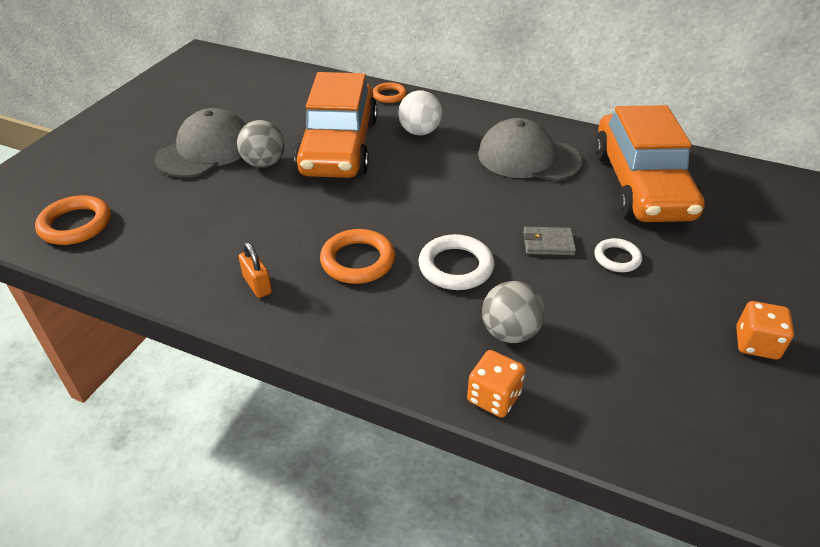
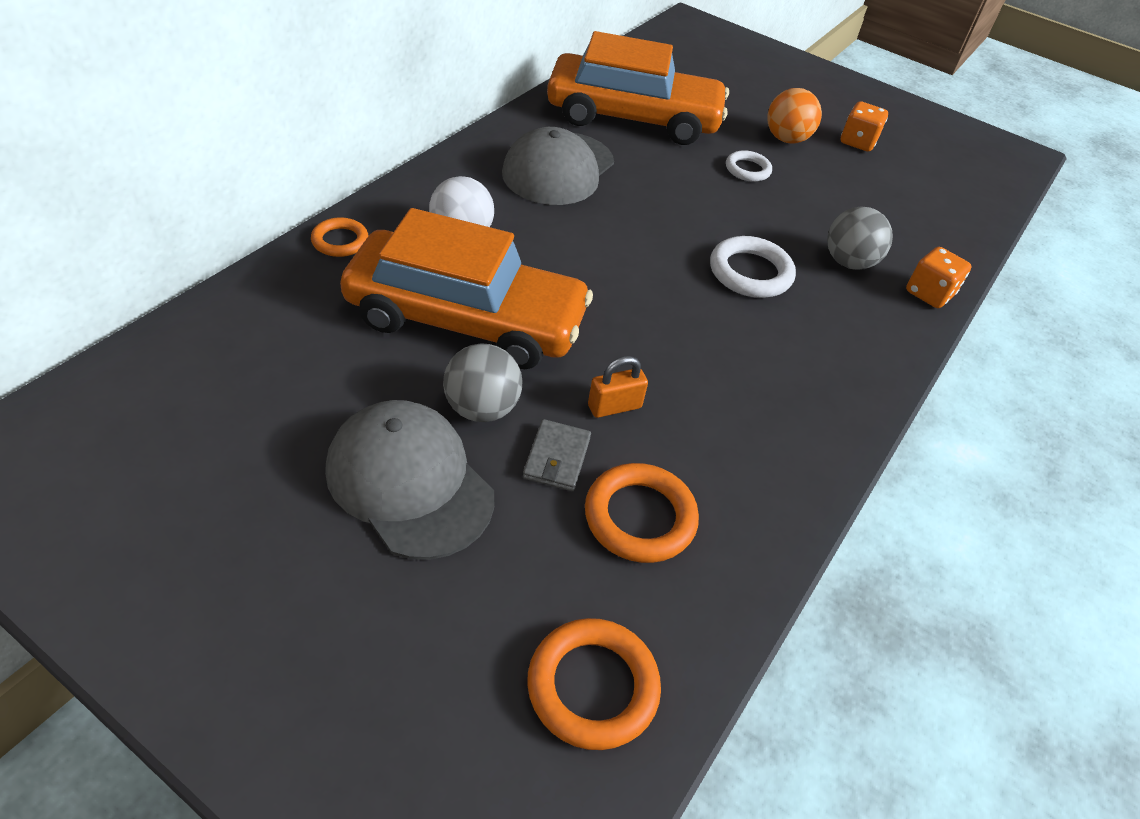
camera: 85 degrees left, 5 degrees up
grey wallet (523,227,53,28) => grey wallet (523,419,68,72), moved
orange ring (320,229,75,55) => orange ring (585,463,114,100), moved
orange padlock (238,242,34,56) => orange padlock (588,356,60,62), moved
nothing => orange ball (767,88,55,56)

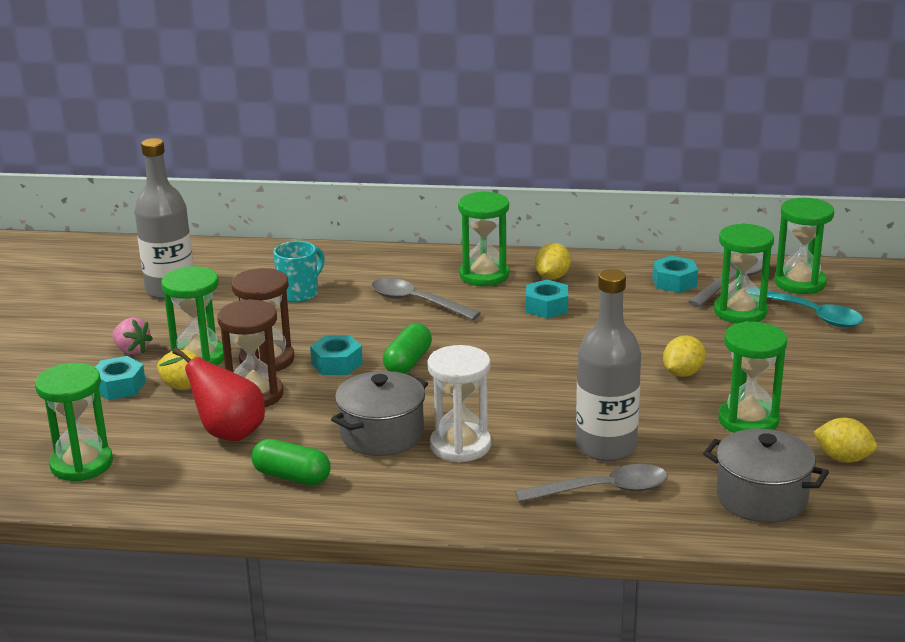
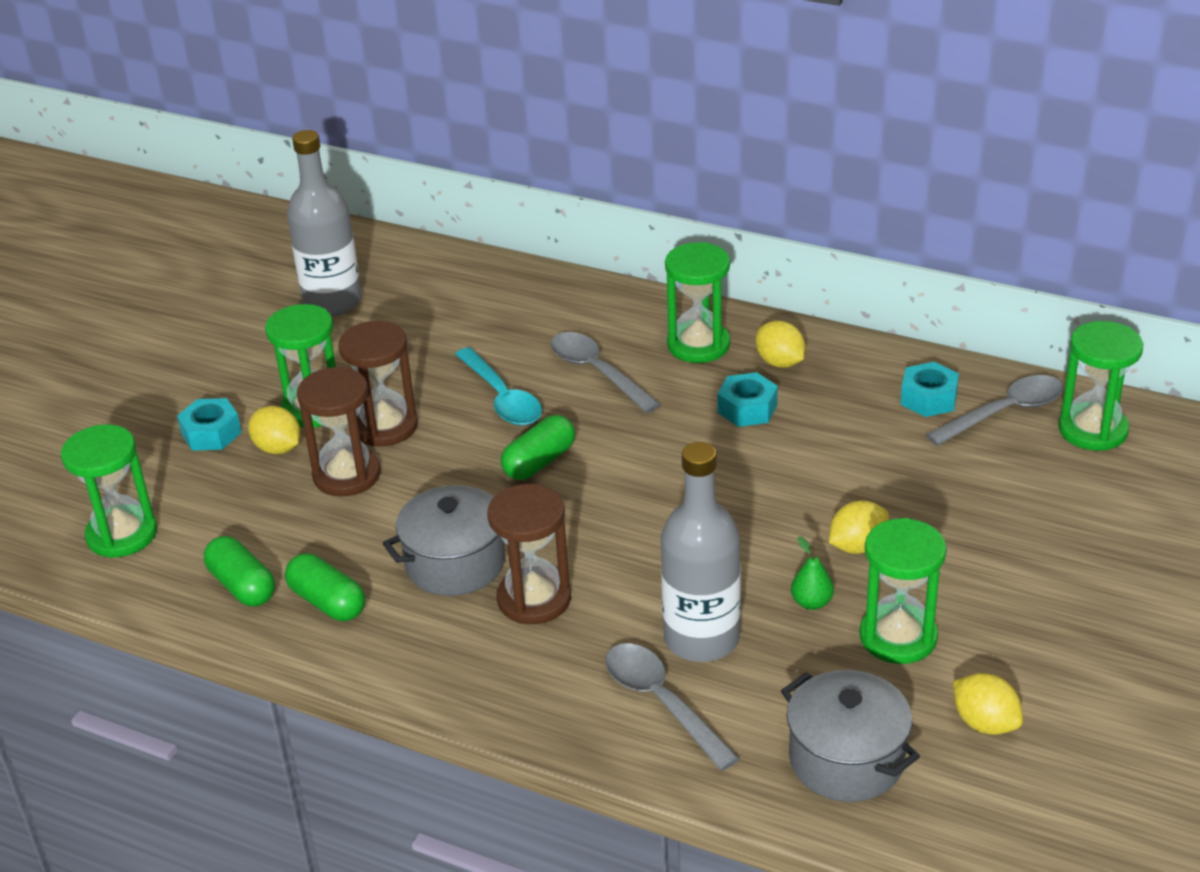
camera: 20 degrees right, 10 degrees up
nothing => green capsule (204,536,71,71)
turquoise spoon (758,288,105,39) => turquoise spoon (455,347,87,79), moved
white hourglass (427,345,64,118) => brown hourglass (487,484,84,140)
grey spoon (515,464,153,38) => grey spoon (605,643,135,128), 135 degrees counterclockwise
yellow lemon (535,243,36,36) => yellow lemon (756,321,49,47), 75 degrees counterclockwise
nothing => green pear (791,536,43,74)
pink strawberry (112,317,41,38) => nothing
red pear (159,347,106,94) => nothing
turquoise mug (273,241,52,62) => nothing
turquoise nut (310,335,53,40) => nothing
green hourglass (714,223,60,100) => nothing

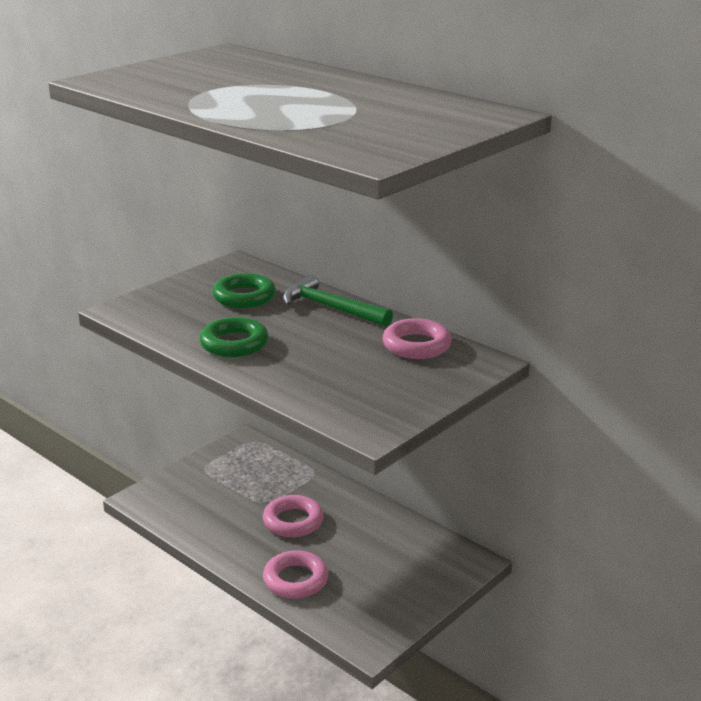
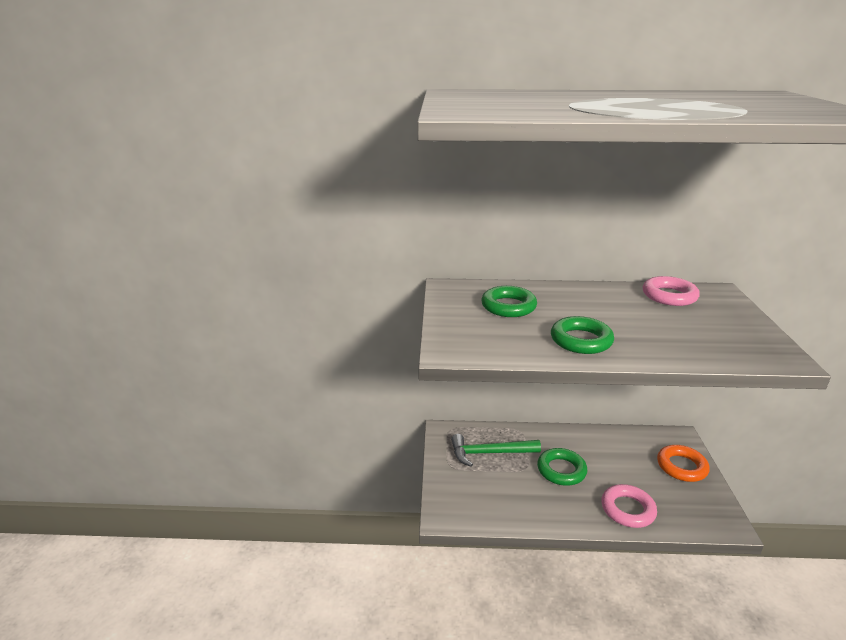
camera: 40 degrees left, 0 degrees up
green hammer (283,275,110,52) => green hammer (451,434,90,33), moved
pink ring (263,495,61,42) => green ring (537,448,50,38)
nothing => orange ring (657,445,53,37)

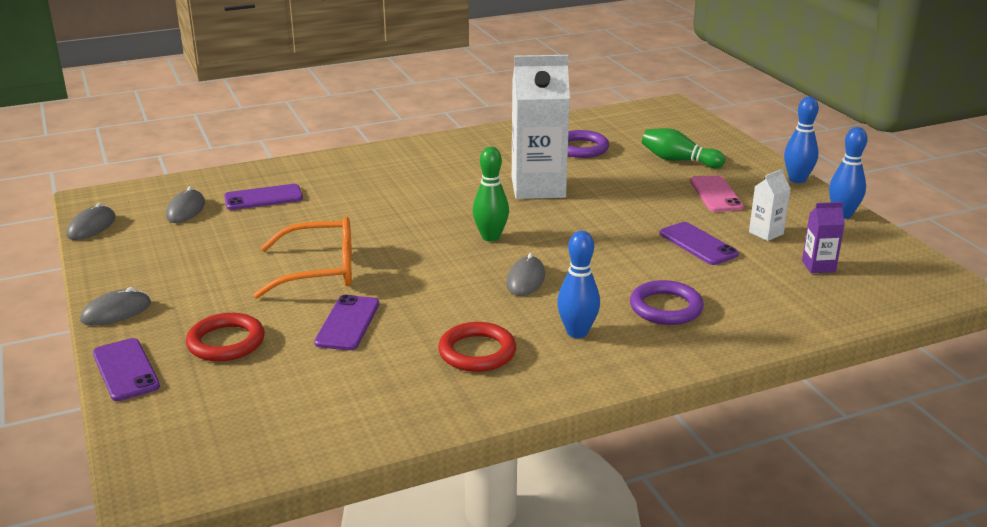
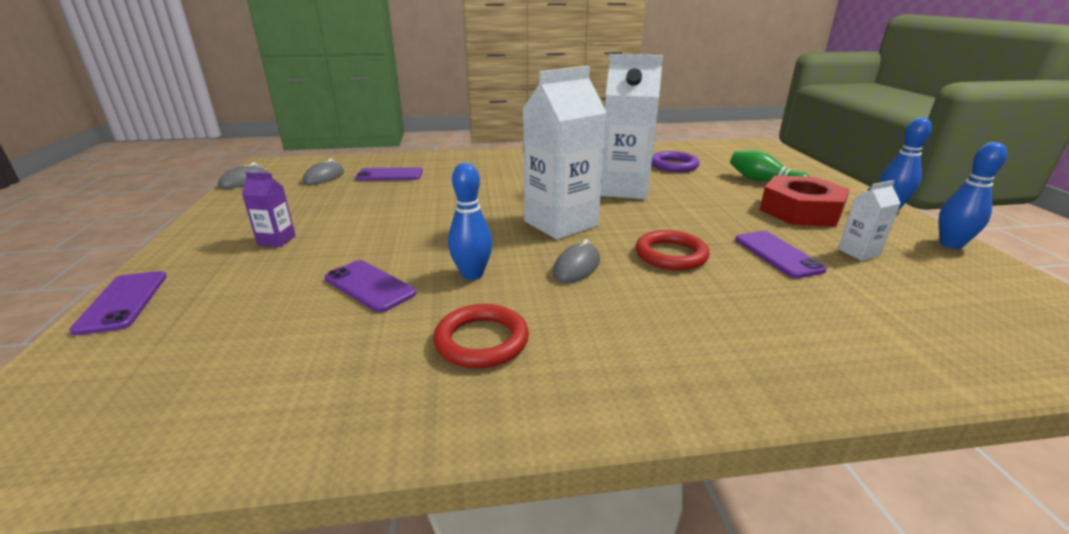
camera: 15 degrees right, 0 degrees up
purple carton (802,202,43,71) => purple carton (242,172,54,75), moved
purple phone (314,295,65,55) => purple phone (325,260,91,53), 75 degrees counterclockwise
blue bowling pin (557,231,43,107) => blue bowling pin (448,163,45,117), moved
green bowling pin (473,147,36,95) => white carton (522,66,84,174)
red ring (186,313,79,49) => red ring (636,230,74,40), moved
pink phone (690,175,54,37) => red nut (760,176,90,51)
grey mouse (80,287,71,39) => nothing
orange glasses (253,217,99,81) => nothing
purple ring (630,280,74,45) => nothing

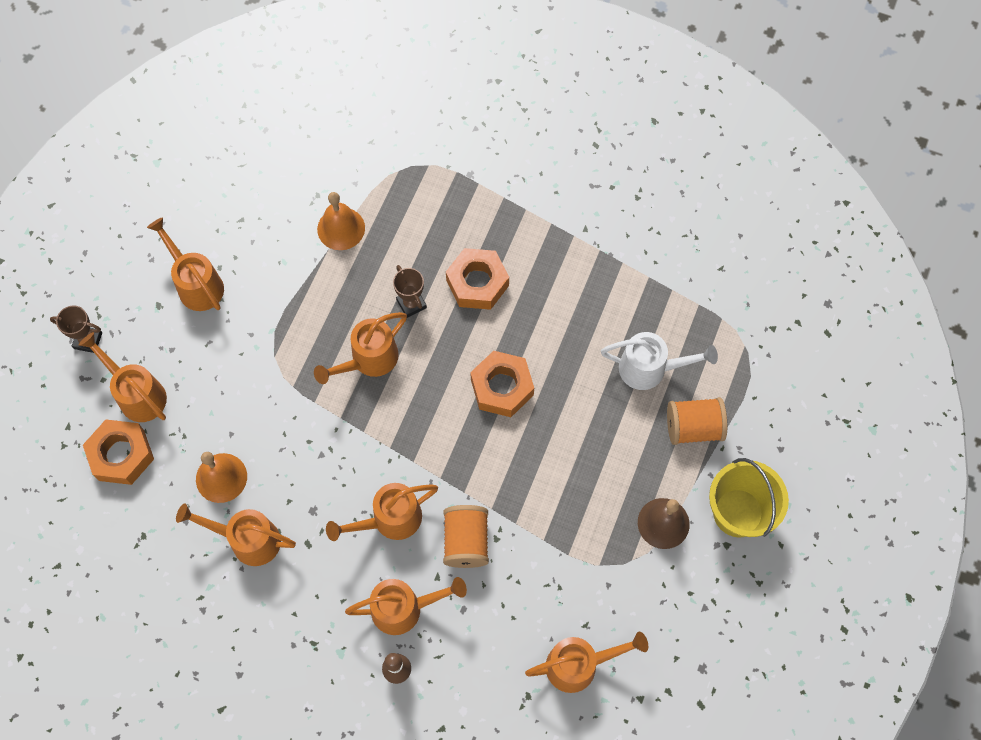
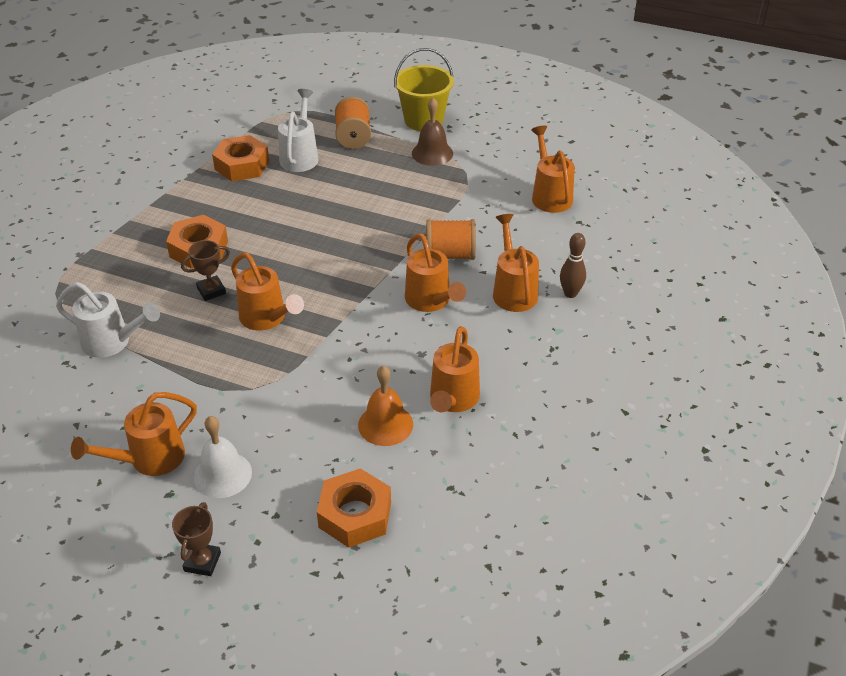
camera: 90 degrees left, 25 degrees down
orange bell (317,192,48,58) => white watering can (56,282,104,76)
nothing => white bell (194,416,58,82)
orange nut (470,351,64,66) => orange nut (212,135,57,46), moved
orange watering can (79,332,88,90) => nothing

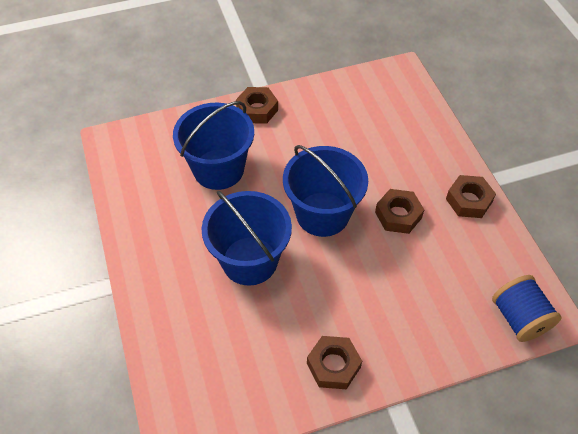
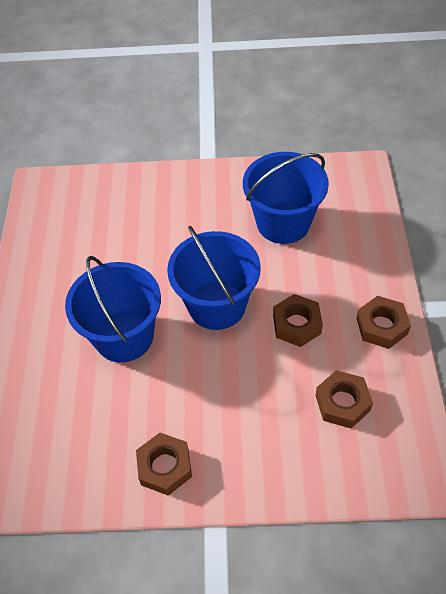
camera: 20 degrees right, 0 degrees up
blue bucket (173,101,81,89) => blue bucket (243,152,86,92), moved
brown nut (236,87,42,37) => brown nut (315,370,58,59), moved
blue spool (492,275,70,67) => nothing

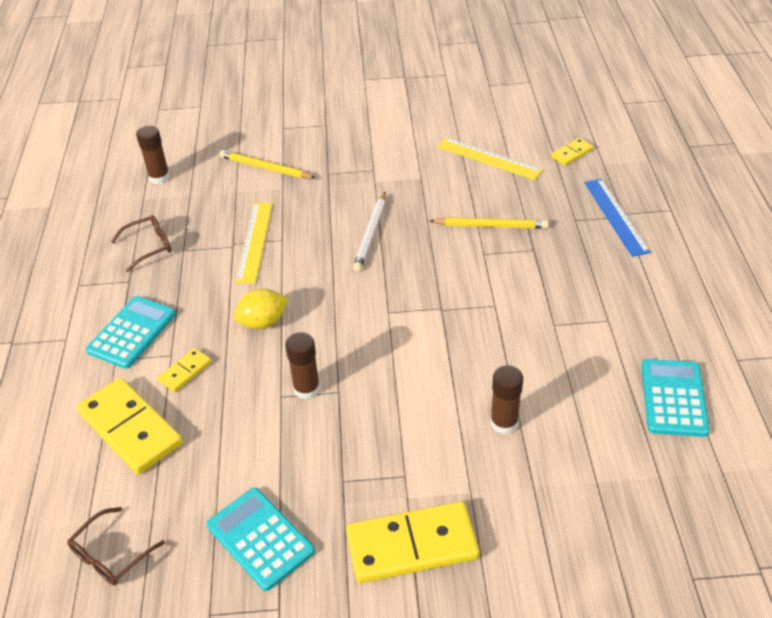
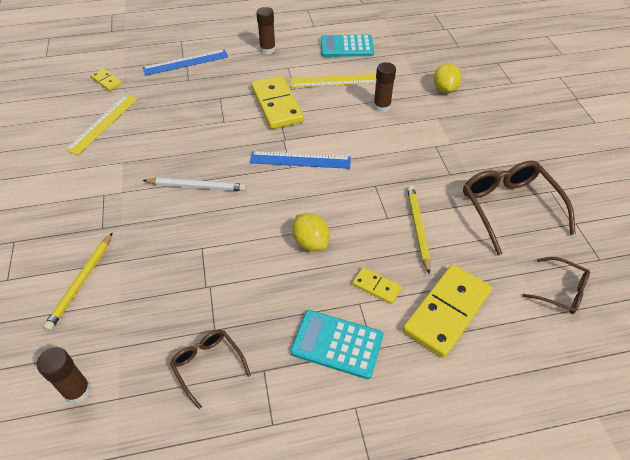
camera: 100 degrees left, 5 degrees up
nothing => blue ruler (250,151,101,18)
yellow domino (346,501,133,82) => yellow domino (251,76,53,53), moved
brown glue stick (285,332,35,68) => brown glue stick (256,7,20,47), moved
yellow ruler (235,203,38,80) => yellow ruler (290,74,86,14), moved
yellow pencil (430,217,119,12) => yellow pencil (407,185,23,89), moved
nothing => yellow lemon (433,63,29,30)
turquoise calculator (207,488,108,103) => brown glasses (463,161,113,94)

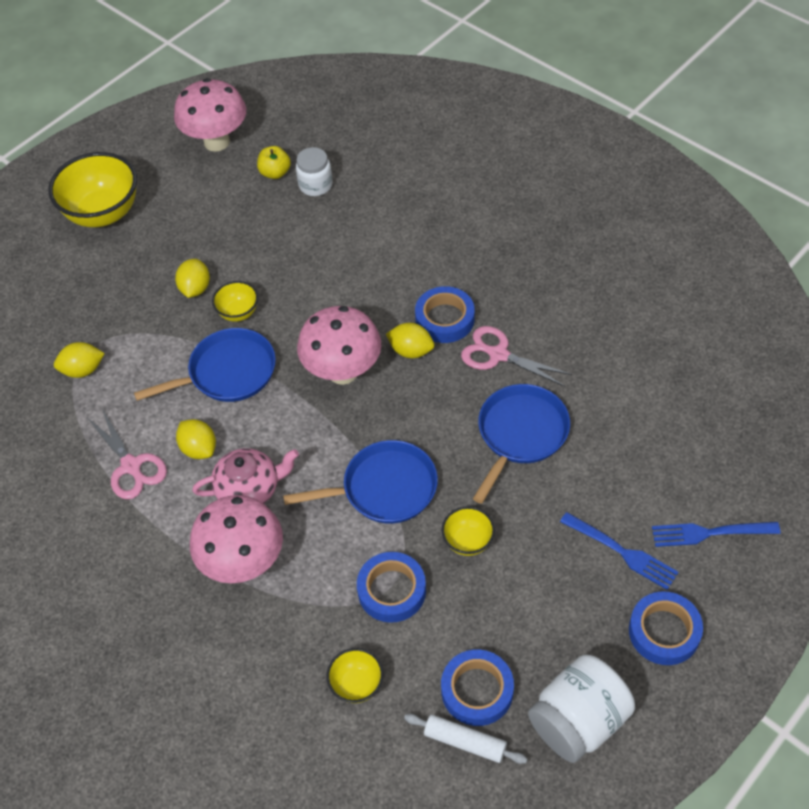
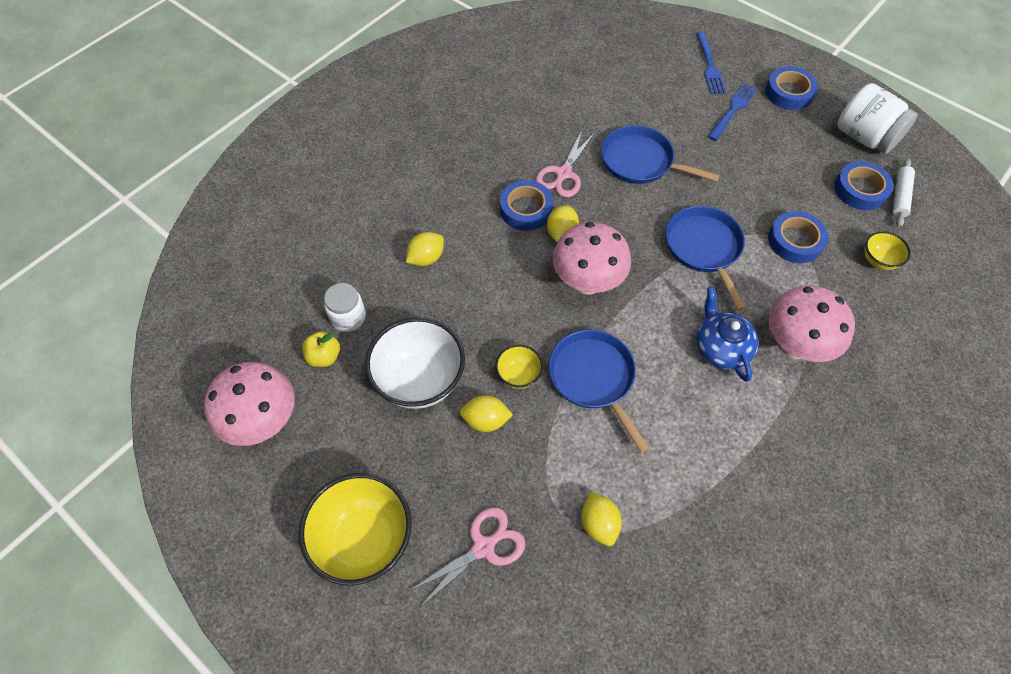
camera: 95 degrees left, 5 degrees up
nothing => white bowl (365,317,100,92)
yellow lemon (176,419,40,40) => yellow lemon (406,232,38,34), moved
pink scissors (88,409,79,91) => pink scissors (408,507,118,101), moved
pink teapot (192,448,107,56) => blue teapot (696,287,63,95)
yellow bowl (442,506,53,50) => nothing

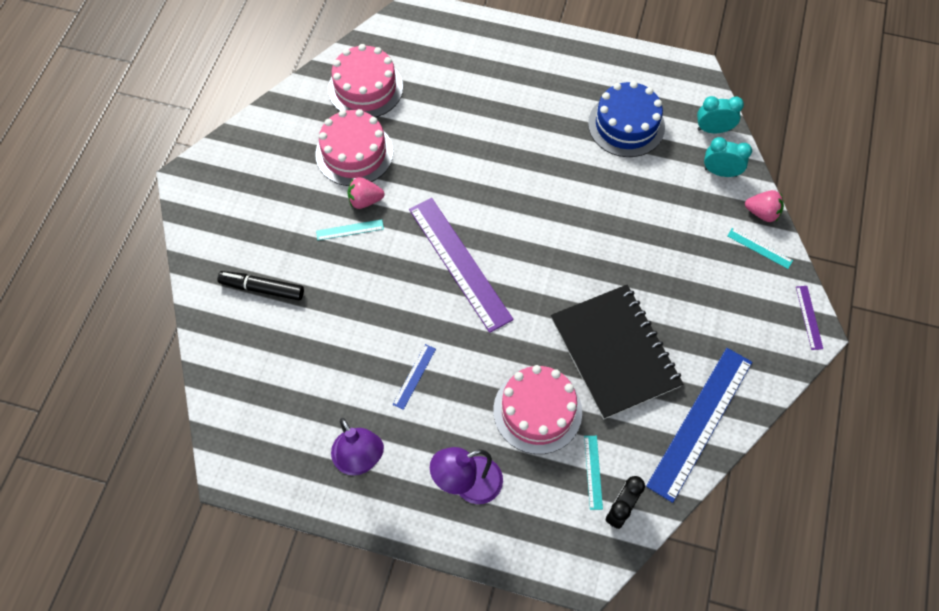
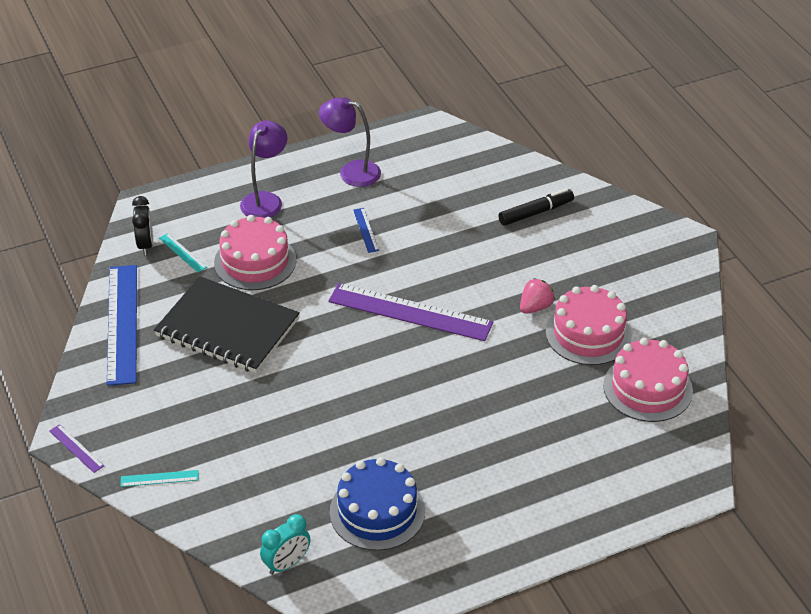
camera: 140 degrees right, 20 degrees down
turquoise ruler (316,220,68,20) => nothing
turquoise clock (704,137,48,40) => nothing
pink strawberry (745,190,39,32) => nothing

